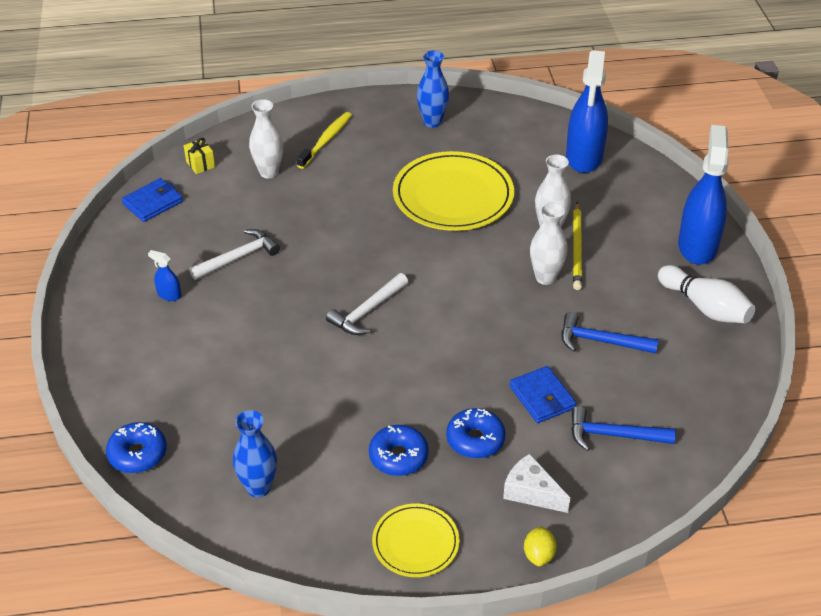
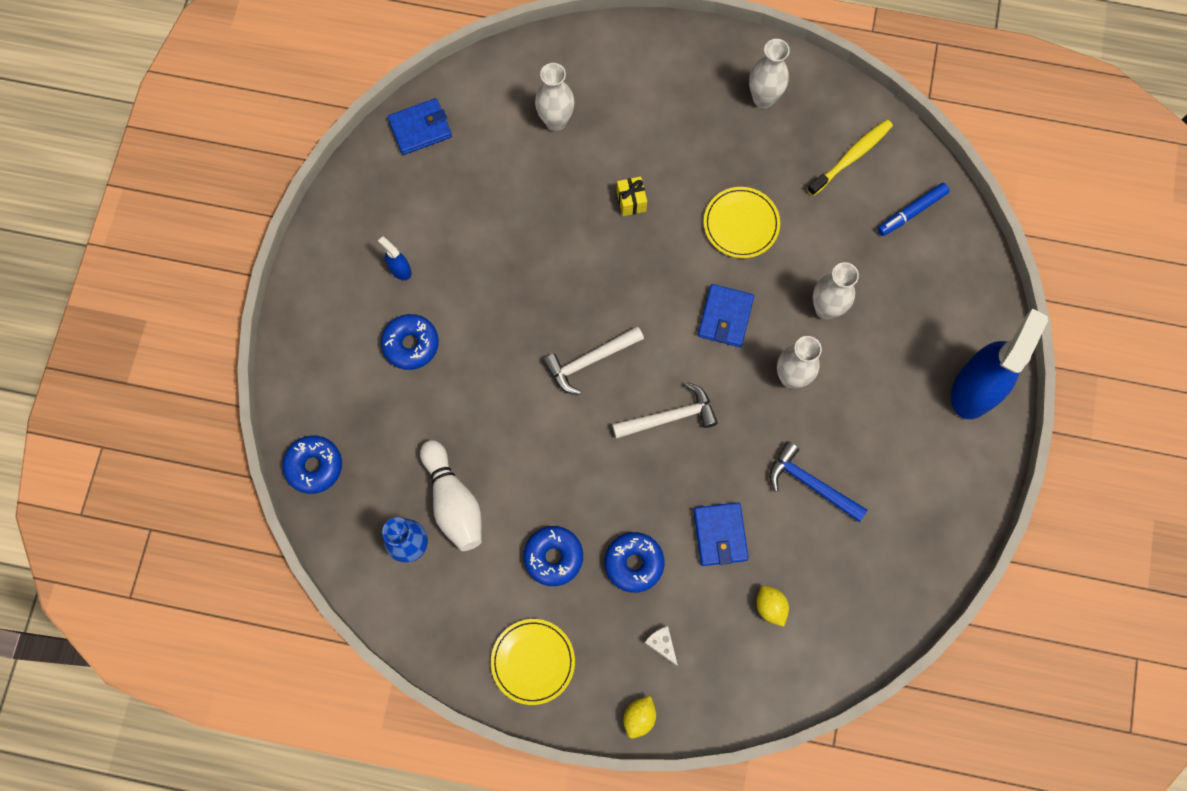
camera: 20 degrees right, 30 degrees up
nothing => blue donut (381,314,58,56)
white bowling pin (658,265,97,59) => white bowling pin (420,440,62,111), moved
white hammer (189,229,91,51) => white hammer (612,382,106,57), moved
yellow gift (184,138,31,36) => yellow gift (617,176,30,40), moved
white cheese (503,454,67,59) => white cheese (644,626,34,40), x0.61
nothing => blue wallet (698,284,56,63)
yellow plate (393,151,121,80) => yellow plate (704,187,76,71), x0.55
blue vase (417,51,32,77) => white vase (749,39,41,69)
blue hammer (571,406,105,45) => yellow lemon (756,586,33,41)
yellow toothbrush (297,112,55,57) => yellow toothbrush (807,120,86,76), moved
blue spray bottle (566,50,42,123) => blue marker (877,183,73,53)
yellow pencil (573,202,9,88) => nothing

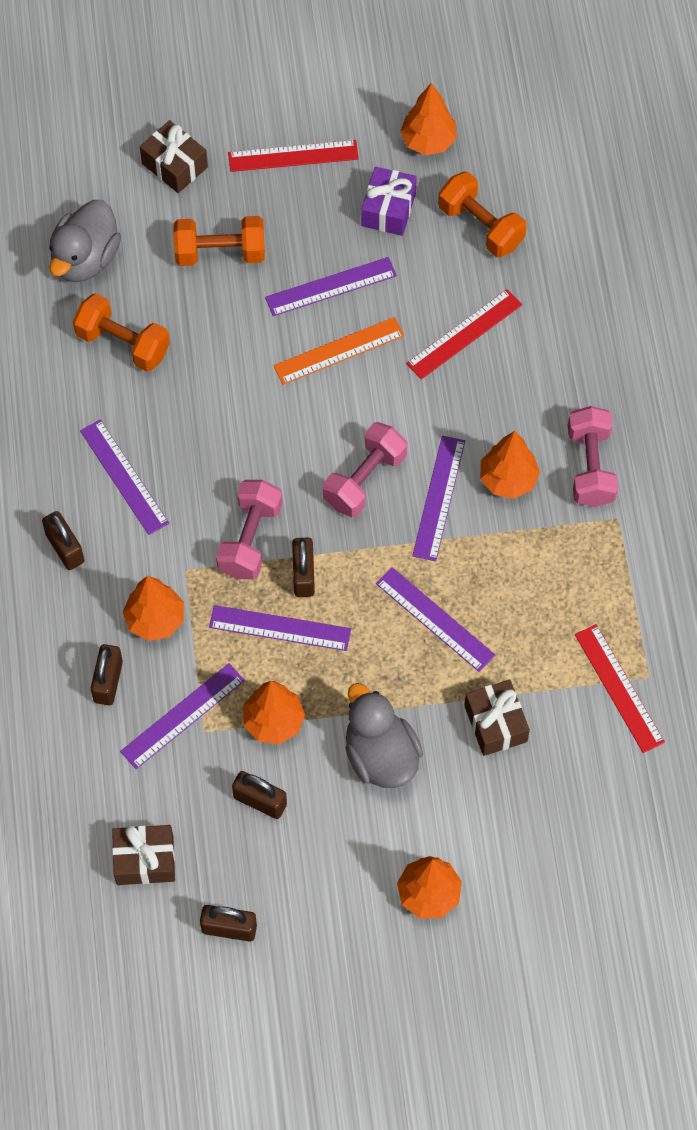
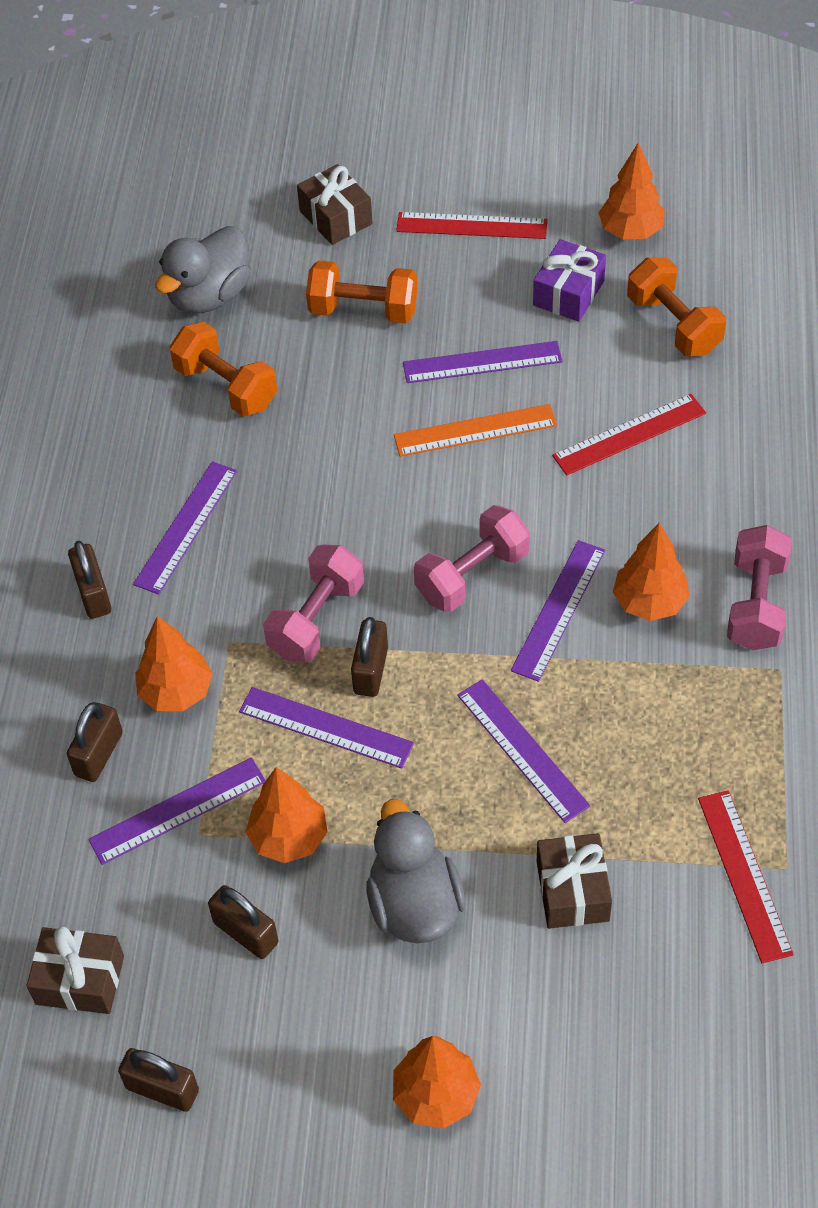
camera: 15 degrees right, 10 degrees down
purple ruler (80,419,89,116) => purple ruler (133,461,104,134), 45 degrees clockwise

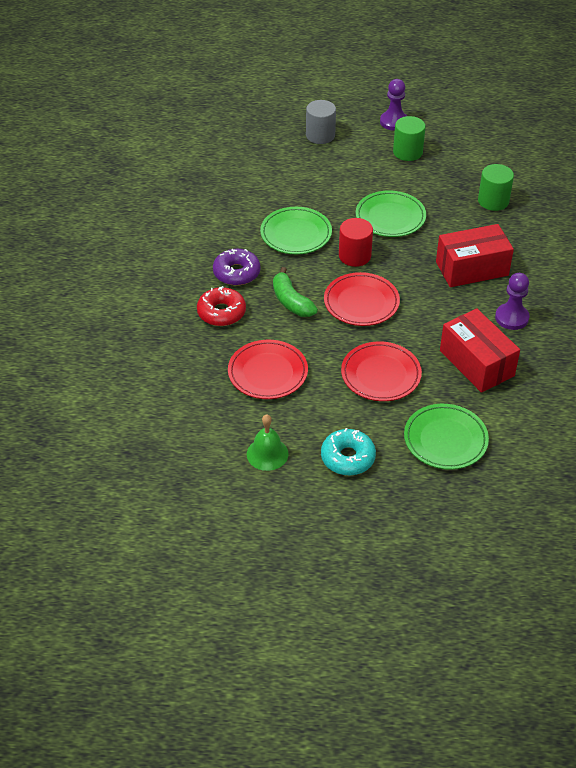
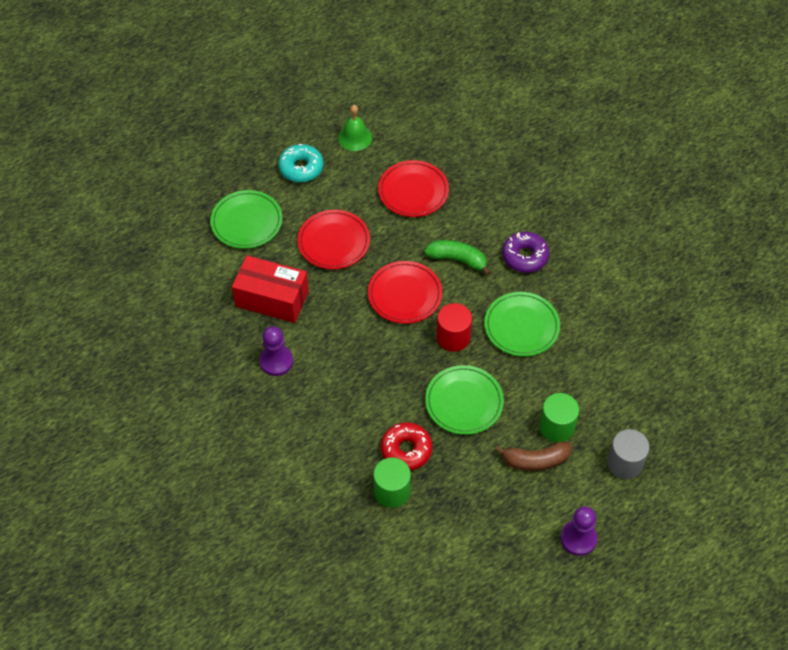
camera: 140 degrees right, 10 degrees up
red donut (197,286,49,40) => red donut (381,422,51,48), moved
nothing => brown banana (495,442,76,29)
green cylinder (393,116,33,45) => green cylinder (539,393,40,50), moved
red box (436,224,78,63) => nothing

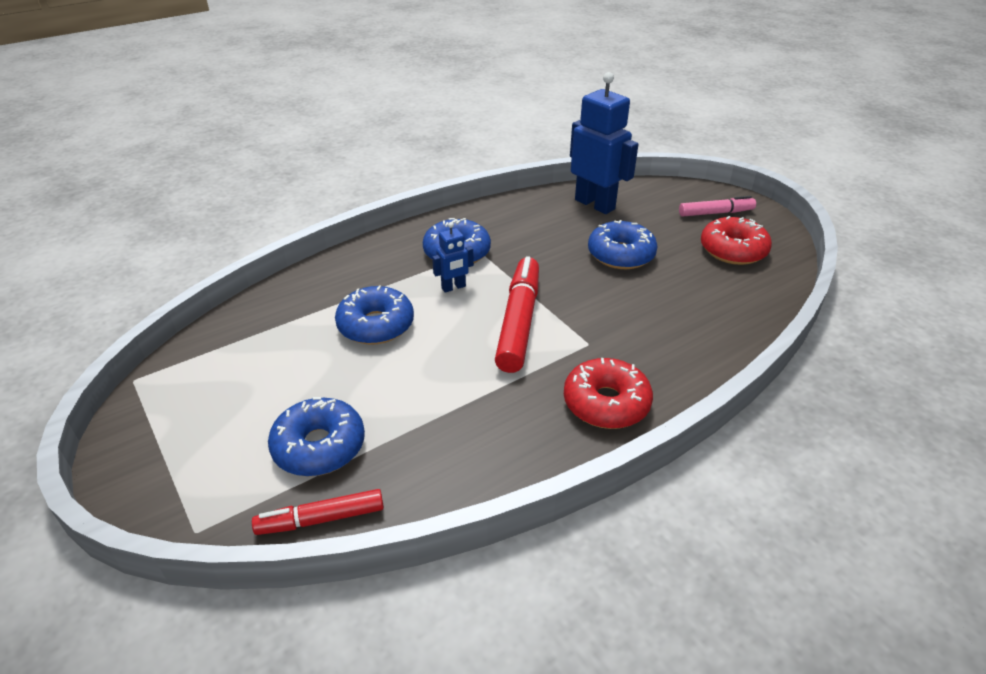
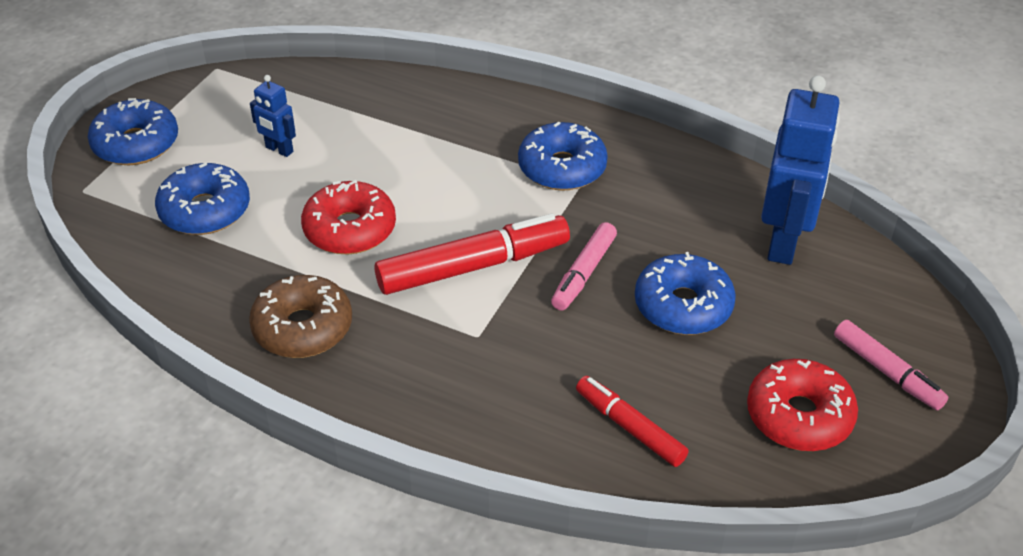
camera: 60 degrees right, 5 degrees up
blue donut (335,285,79,60) => blue donut (88,98,90,67), moved
nothing => brown donut (249,275,103,83)
blue robot (432,222,42,71) => blue robot (250,75,46,82), moved
red donut (564,358,89,71) => red donut (301,180,95,74), moved
nothing => pink marker (551,222,66,89)
red marker (252,489,132,46) => red marker (576,376,113,91), moved

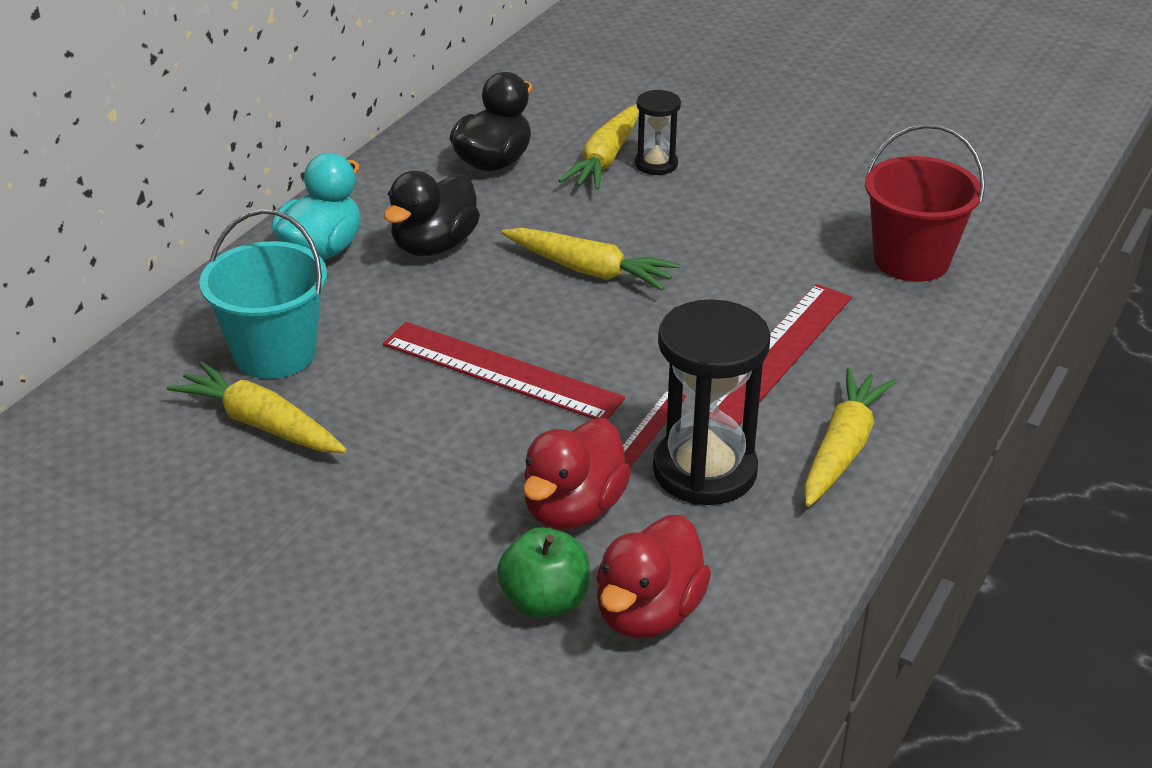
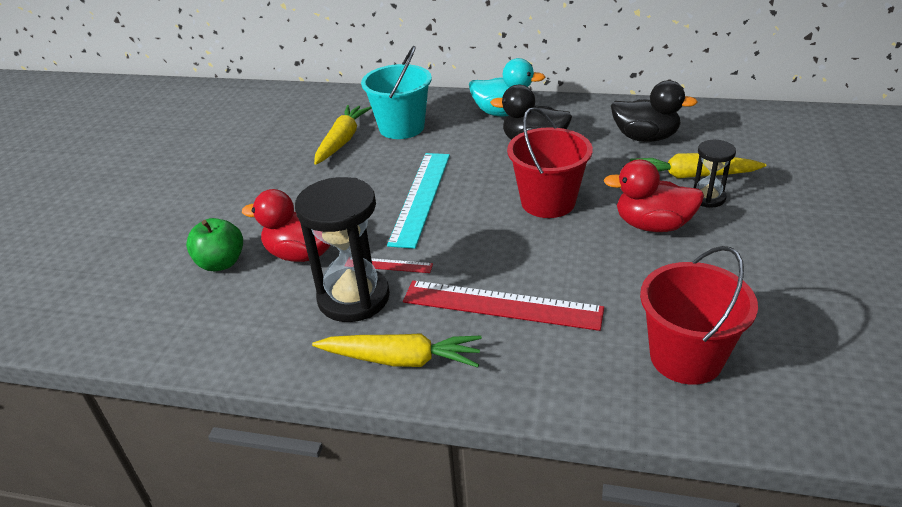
camera: 75 degrees right, 0 degrees up
red ruler (383,322,242,98) => turquoise ruler (387,153,63,96)
yellow carrot (501,228,179,62) => red bucket (507,107,86,111)
red duck (596,515,115,124) => red duck (603,159,101,73), moved

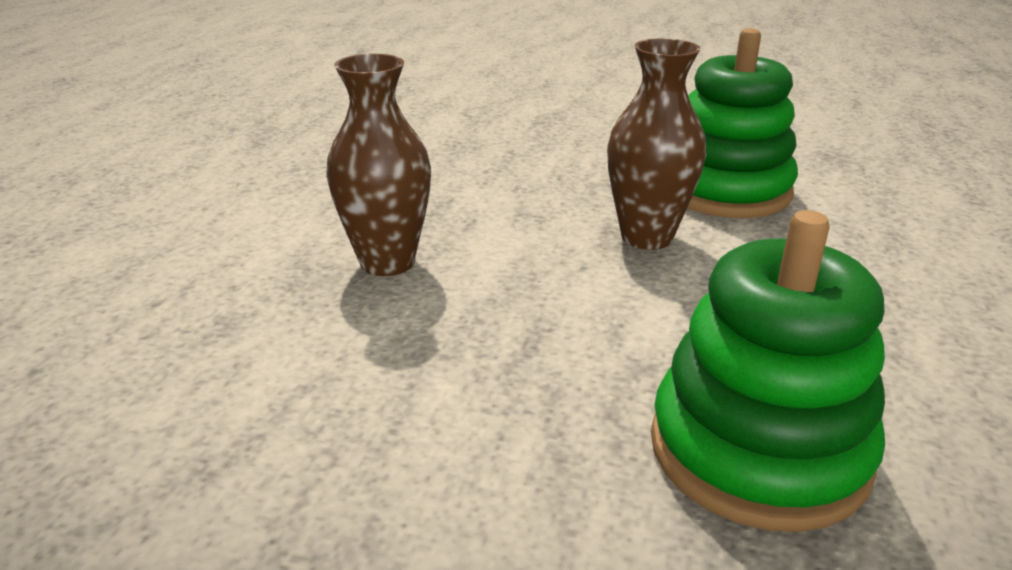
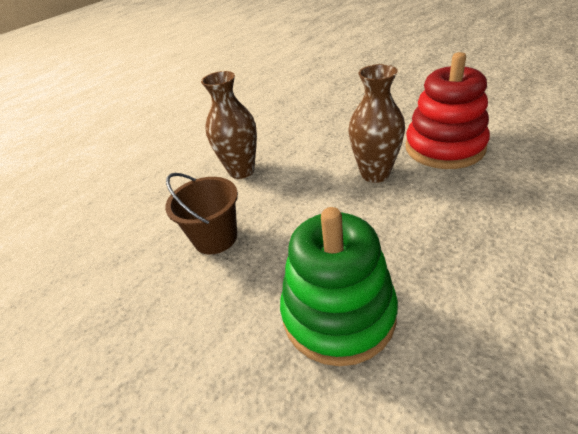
camera: 30 degrees right, 10 degrees up
nothing => brown bucket (165,173,73,81)
green stacking toy (687,28,111,190) => red stacking toy (405,52,85,117)

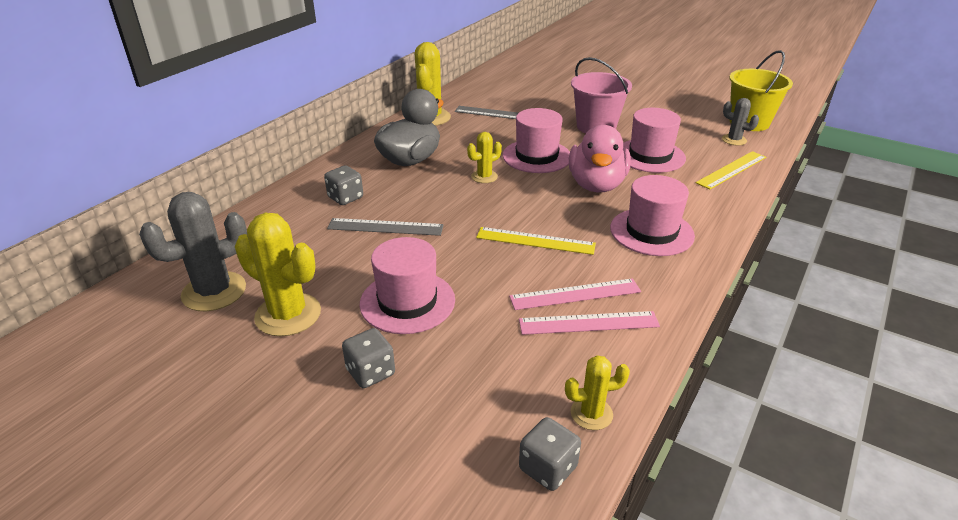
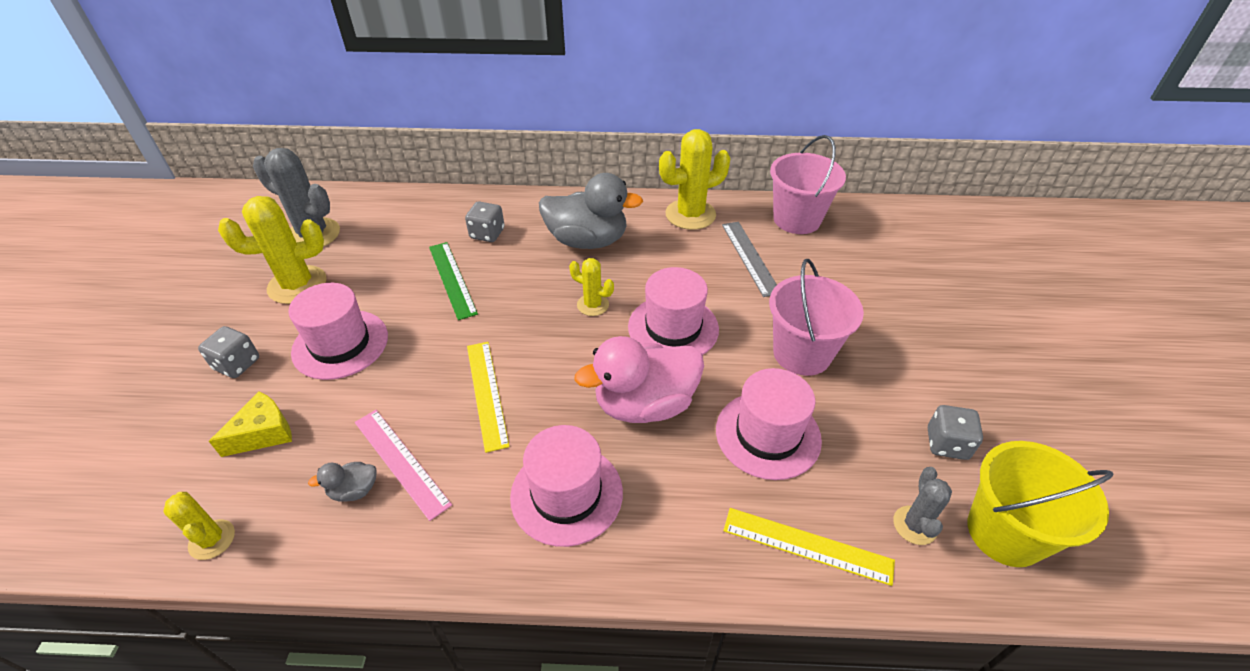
camera: 60 degrees right, 10 degrees up
nothing => yellow cheese (209,391,83,66)
yellow cactus (235,213,86,123) => yellow cactus (218,196,109,108), 75 degrees clockwise
pink ruler (519,311,141,24) => grey duck (308,462,69,40)
grey ruler (327,218,116,18) => green ruler (429,242,49,78)
nothing => pink bucket (770,135,76,99)
grey dice (519,417,62,74) => grey dice (928,405,55,55), moved

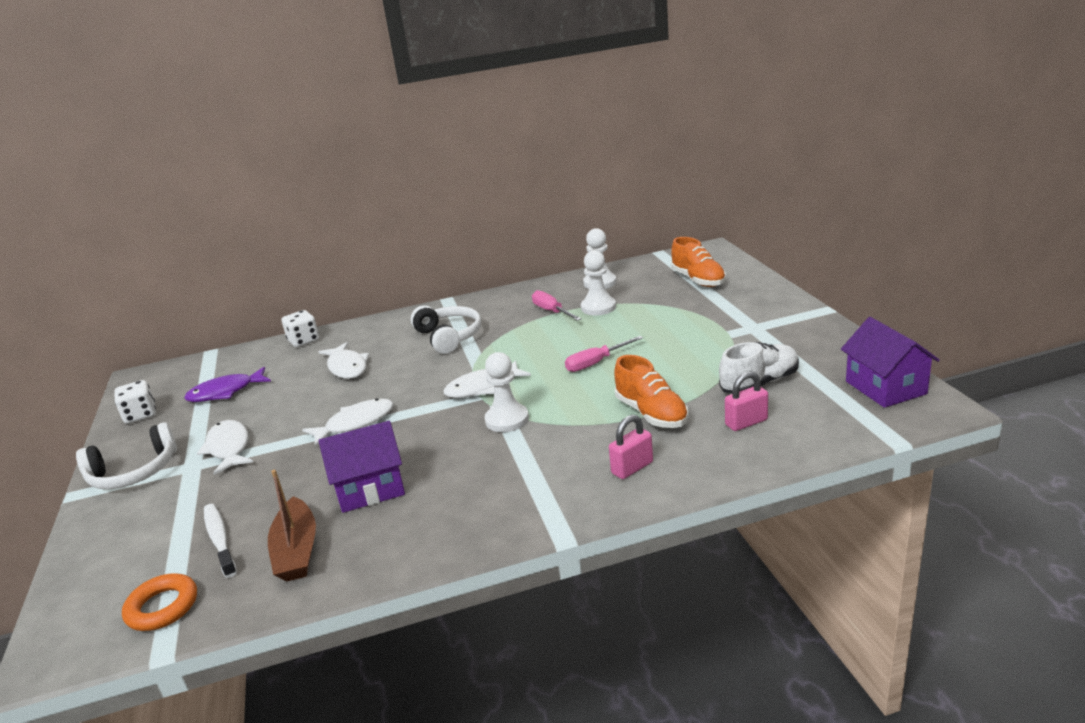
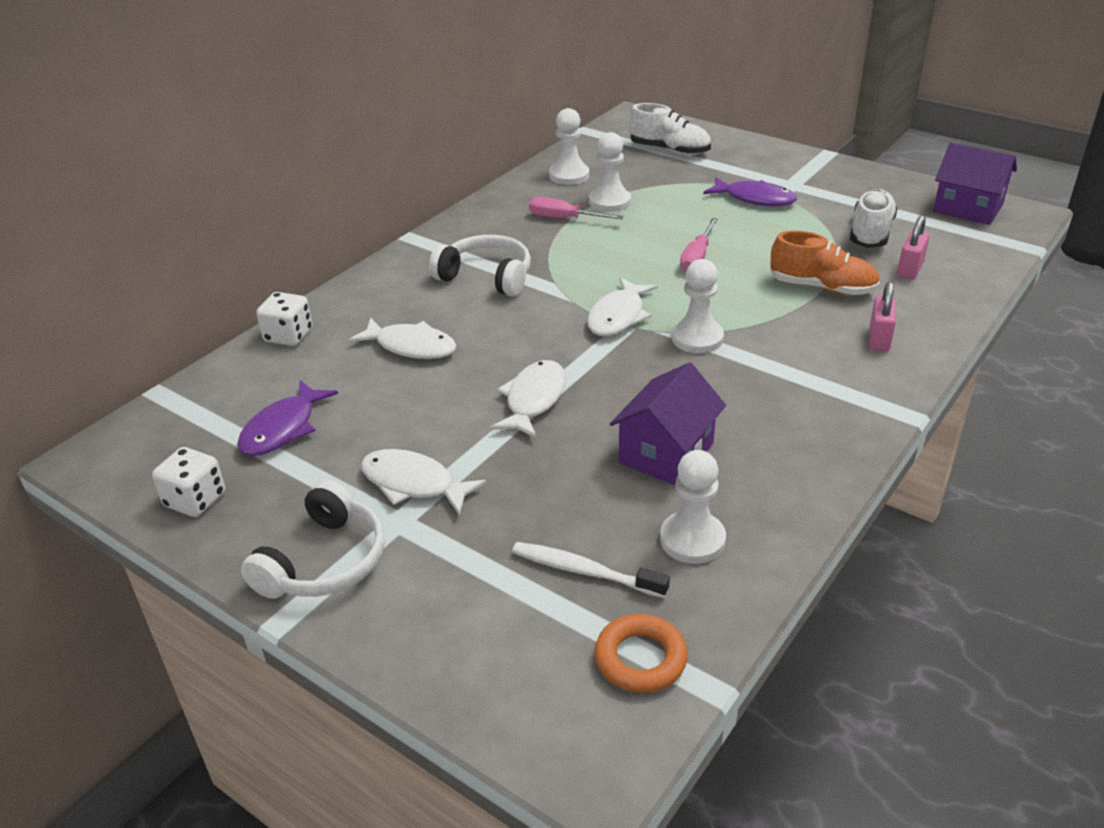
camera: 40 degrees left, 10 degrees up
orange shoe (671,237,55,50) => white shoe (629,103,82,52)
brown boat (268,470,48,112) => white pawn (660,450,66,114)
nothing => purple fish (703,177,94,29)

